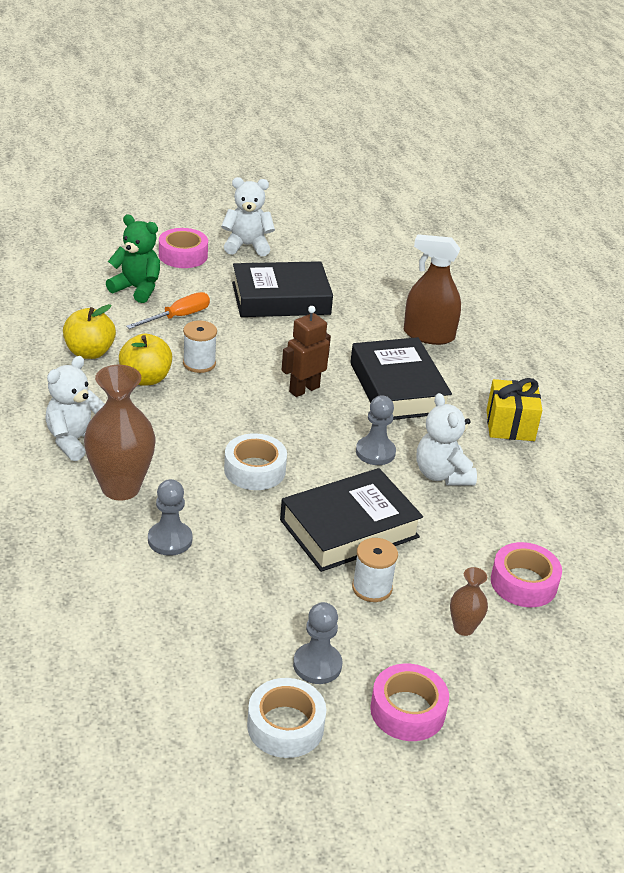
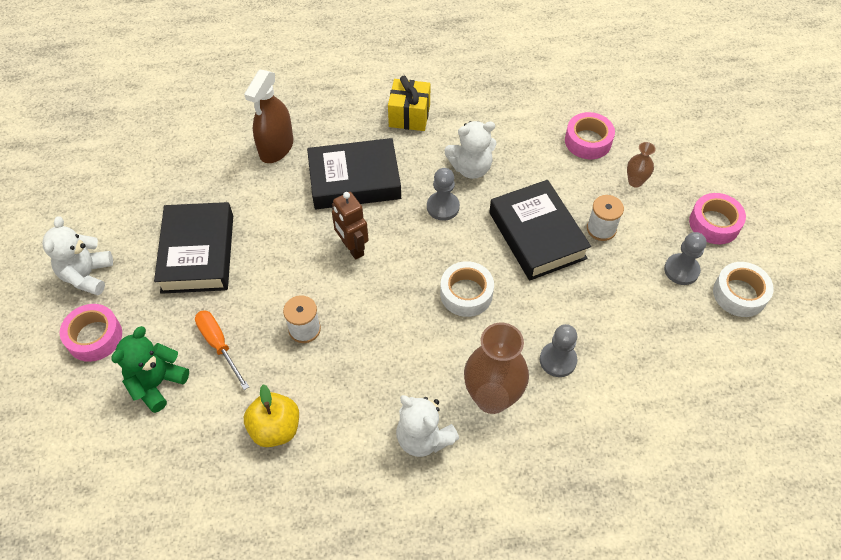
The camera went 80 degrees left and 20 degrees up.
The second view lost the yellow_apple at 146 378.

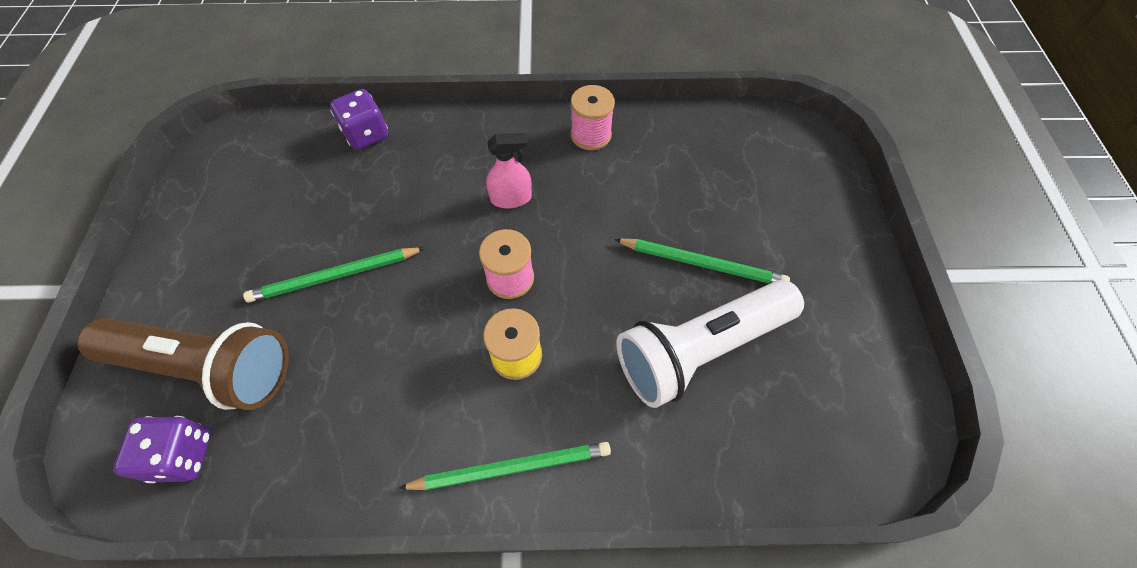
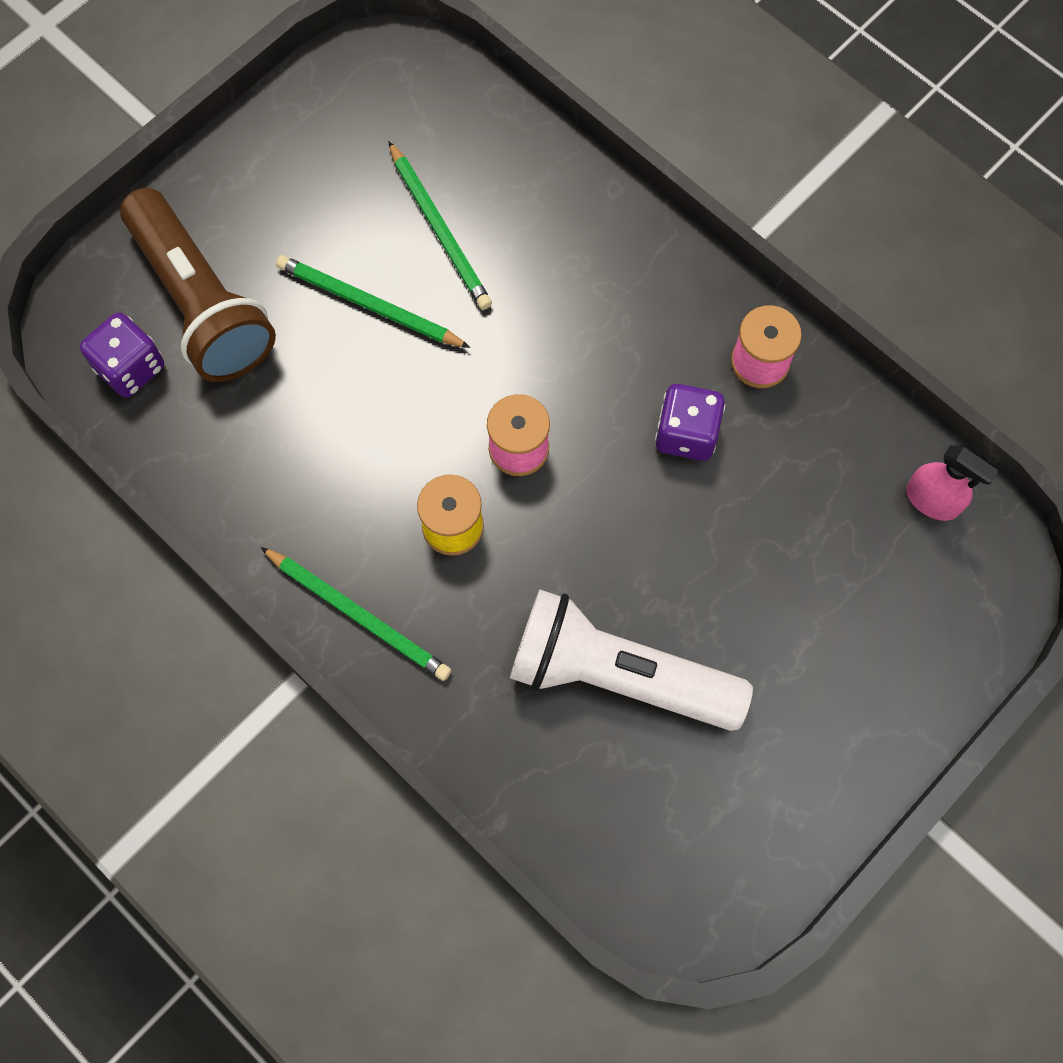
The camera went 45 degrees right and 10 degrees up.
The purple_dice ended up elsewhere, having gone from 366 134 to 686 434.
The pink_spray_bottle ended up elsewhere, having gone from 511 198 to 932 500.
The green_pencil ended up elsewhere, having gone from 702 263 to 439 229.

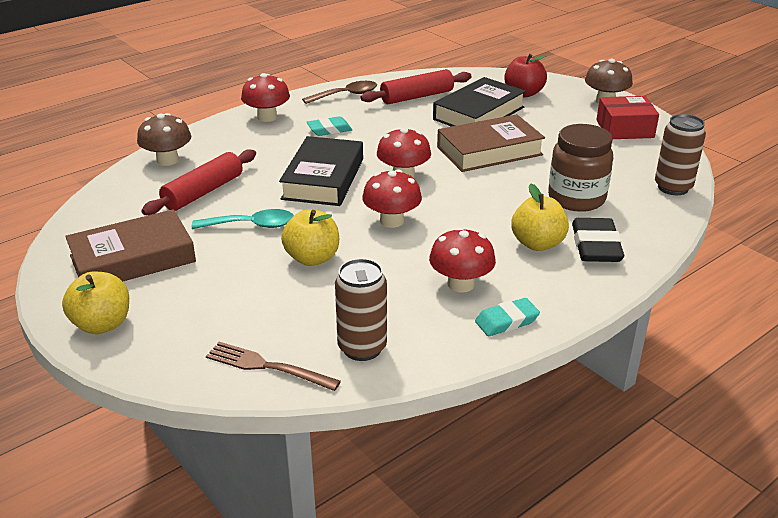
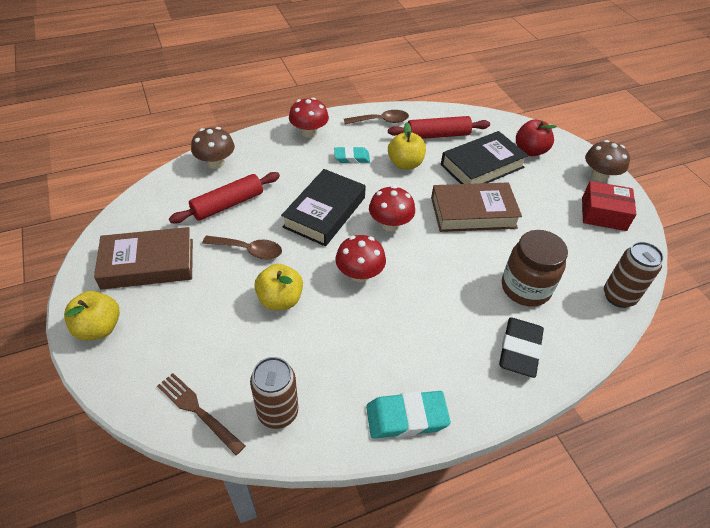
The camera went 15 degrees right and 15 degrees up.
What was the turquoise_spoon at 251 225 turned into the brown_spoon at 248 250.
The second view lost the red_mushroom at 460 284.
The size of the turquoise_eraser at 506 321 changed by a factor of 1.52.
The yellow_apple ended up elsewhere, having gone from 537 244 to 405 164.

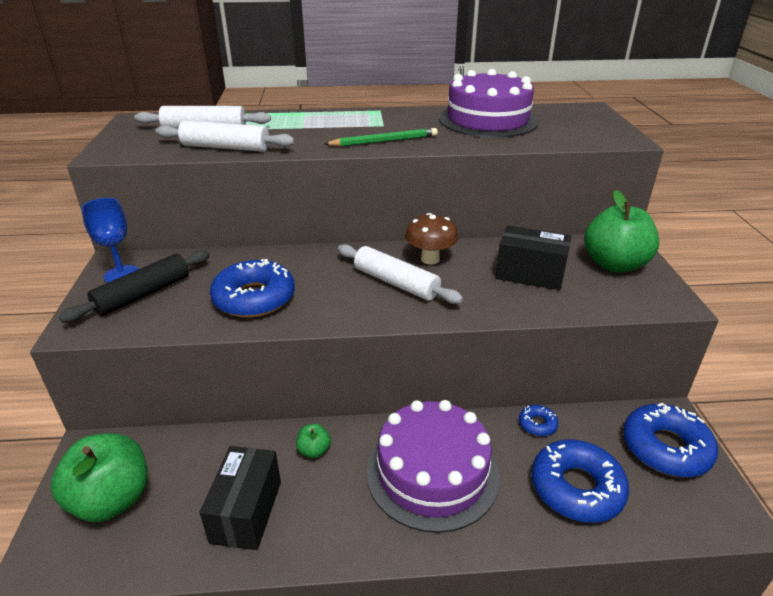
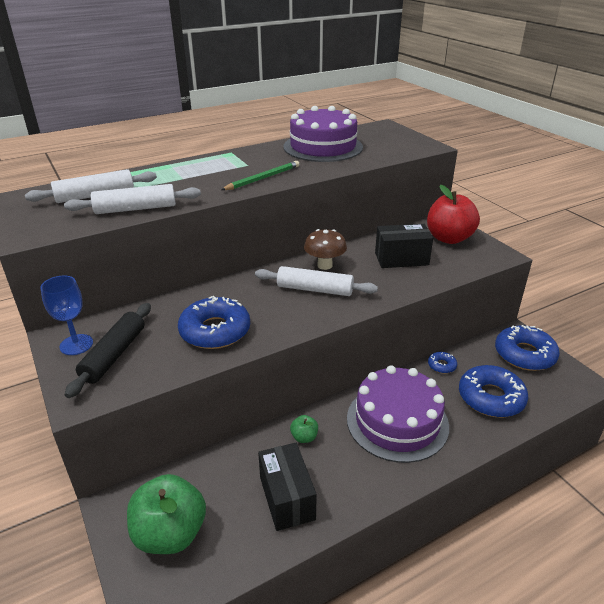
The camera went 25 degrees left and 0 degrees up.
What was the green_apple at 614 264 turned into the red_apple at 449 238.

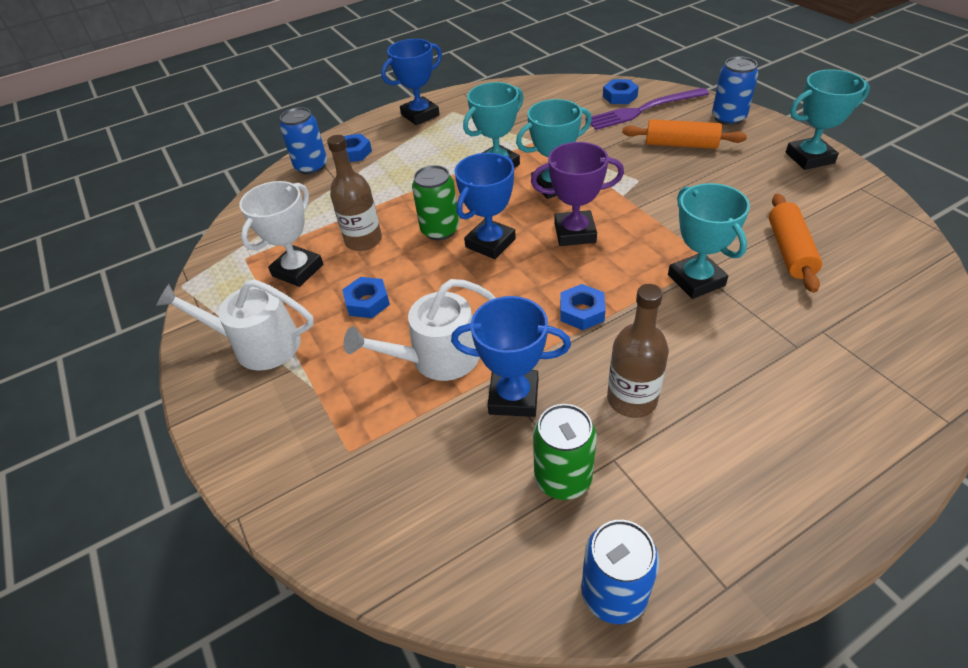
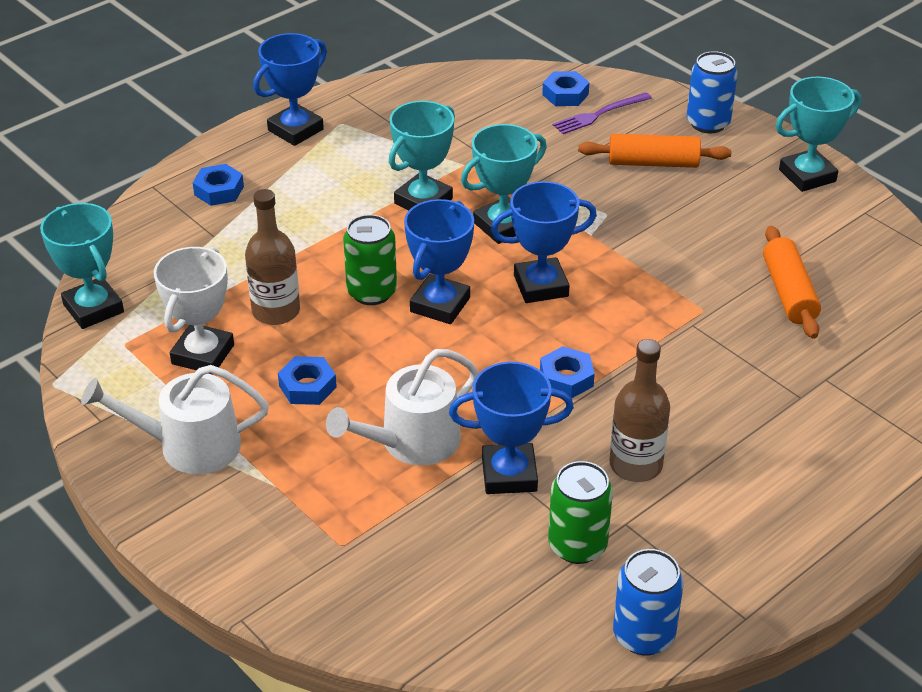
The camera went 15 degrees left and 5 degrees down.
The second view lost the blue_can at 311 166.
What was the purple_trophy at 575 233 turned into the blue_trophy at 541 286.
The size of the purple_fork at 643 110 changed by a factor of 0.64.
The turquoise_trophy ended up elsewhere, having gone from 696 280 to 93 308.

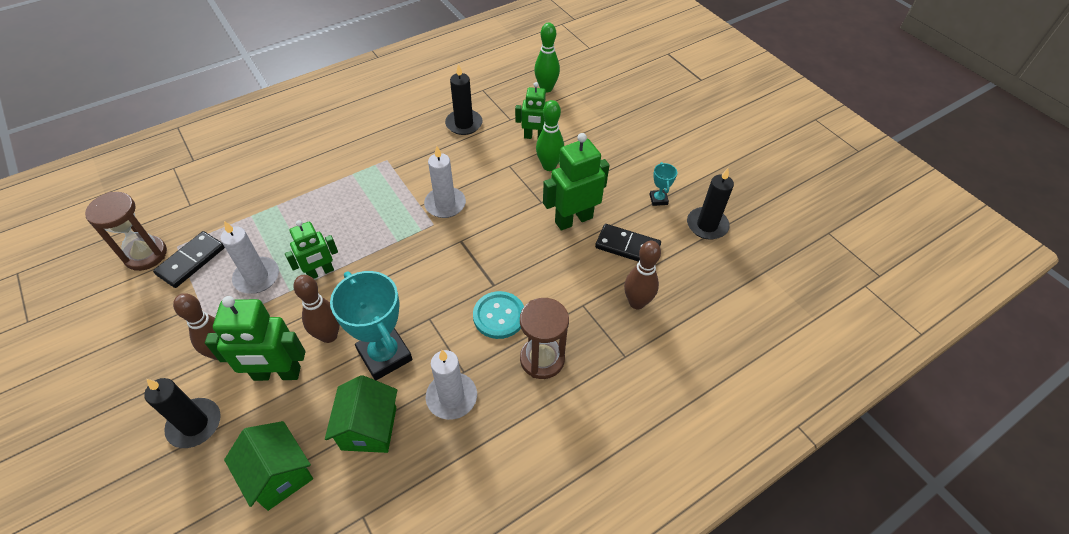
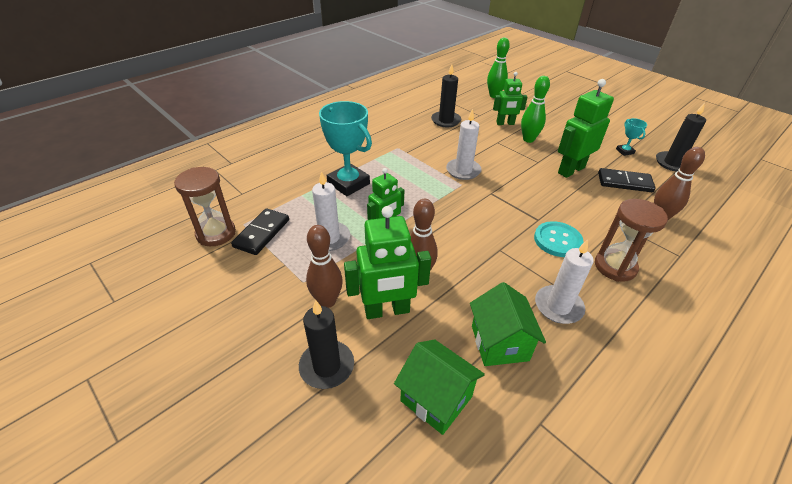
The camera went 10 degrees left and 10 degrees down.
The turquoise_trophy ended up elsewhere, having gone from 385 355 to 348 183.

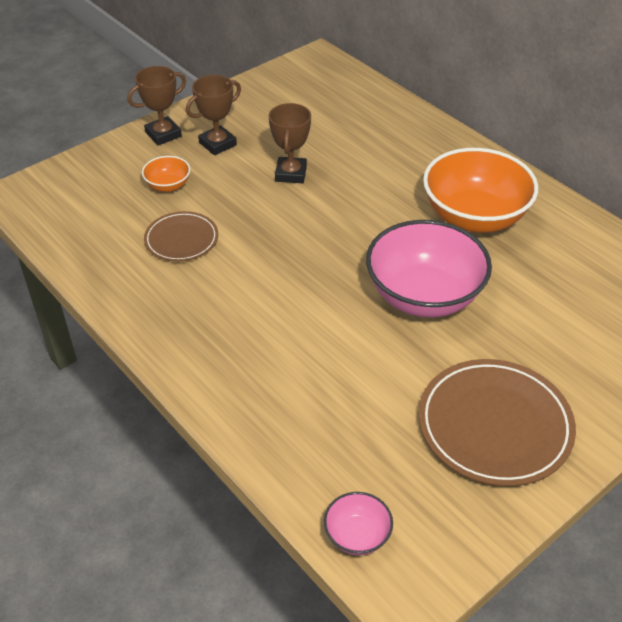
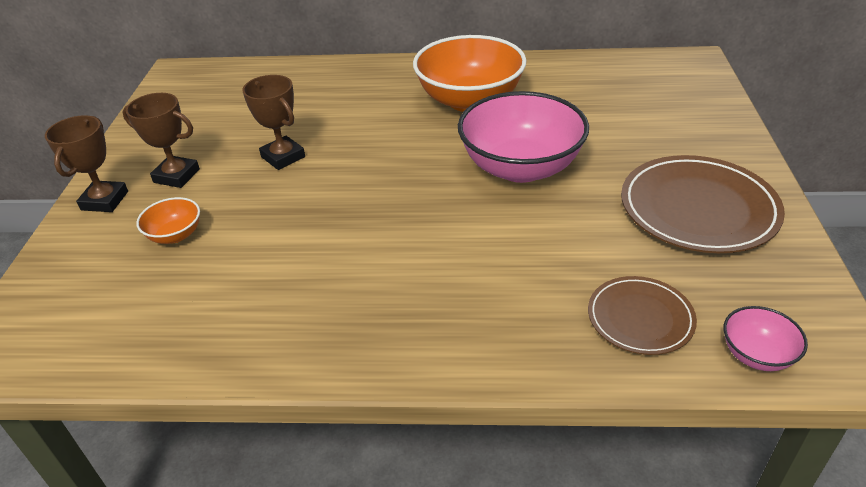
The camera went 45 degrees left and 5 degrees down.
The brown_plate ended up elsewhere, having gone from 181 239 to 640 318.
The brown_trophy at 217 144 ended up facing another way, 75 degrees counterclockwise from before.

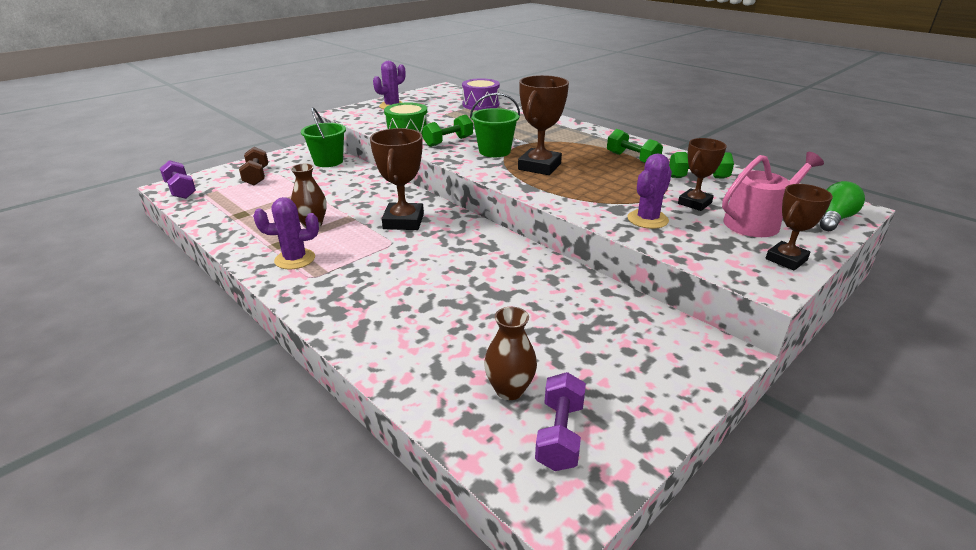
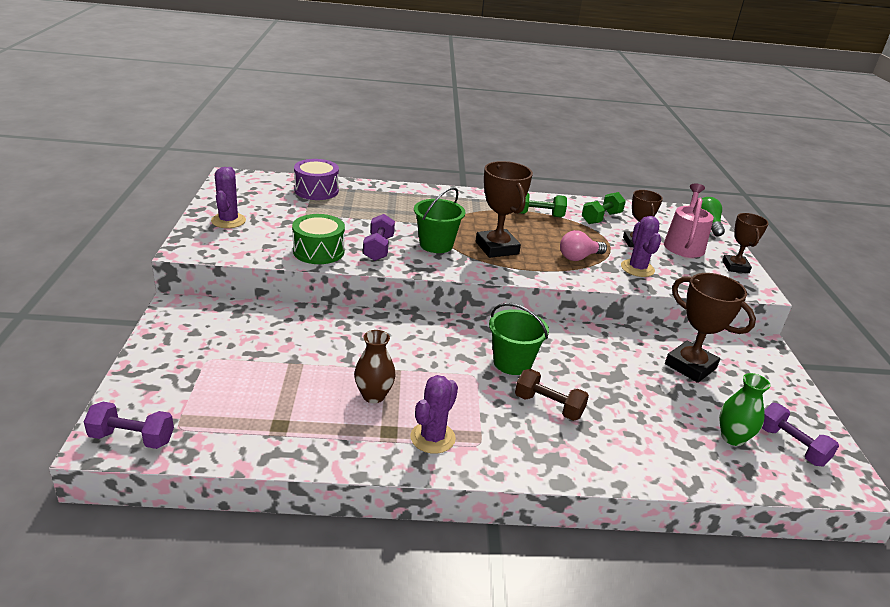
The camera went 50 degrees left and 0 degrees up.
The brown_dumbbell ended up elsewhere, having gone from 256 176 to 548 406.
The green_bucket ended up elsewhere, having gone from 328 161 to 512 362.
The brown_trophy ended up elsewhere, having gone from 403 221 to 690 366.
What was the green_dumbbell at 448 142 turned into the purple_dumbbell at 378 248.
What was the brown_vase at 509 390 turned into the green_vase at 732 438.
The second view gained the pink_light_bulb at 579 257.

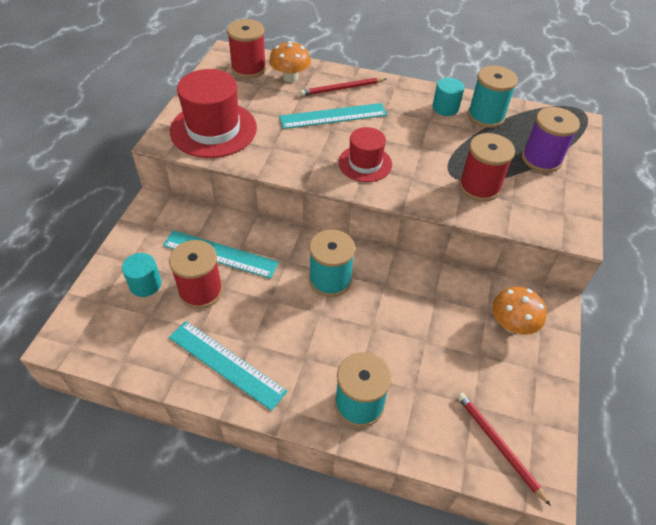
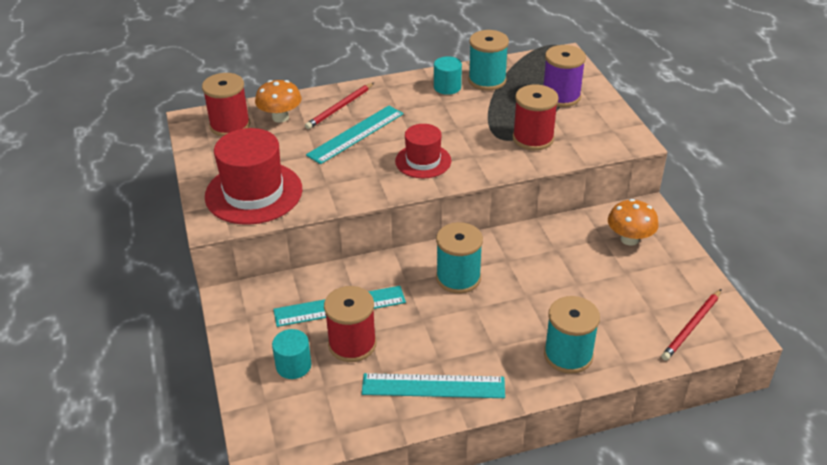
The camera went 30 degrees left and 10 degrees down.
The red_pencil at 499 446 ended up facing another way, 75 degrees counterclockwise from before.

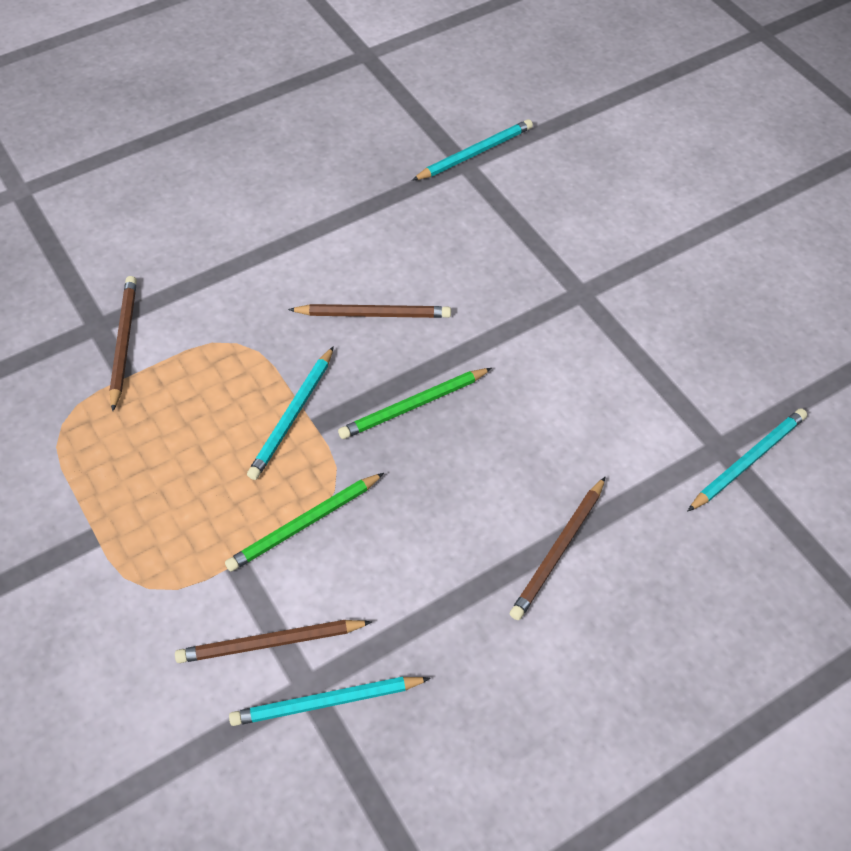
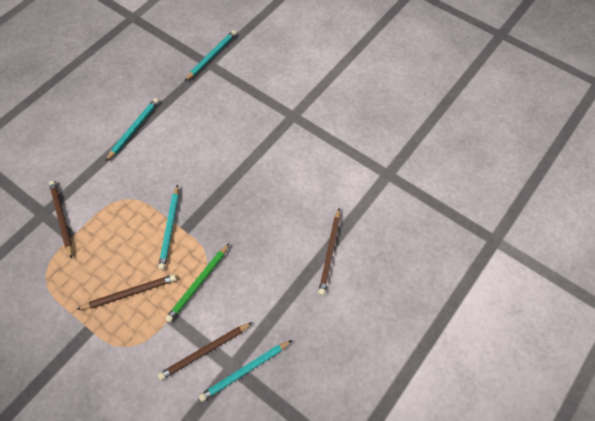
The camera went 20 degrees left and 5 degrees up.
The brown_pencil ended up elsewhere, having gone from 373 314 to 130 293.
The second view lost the green_pencil at 413 406.
The turquoise_pencil ended up elsewhere, having gone from 747 460 to 133 129.

